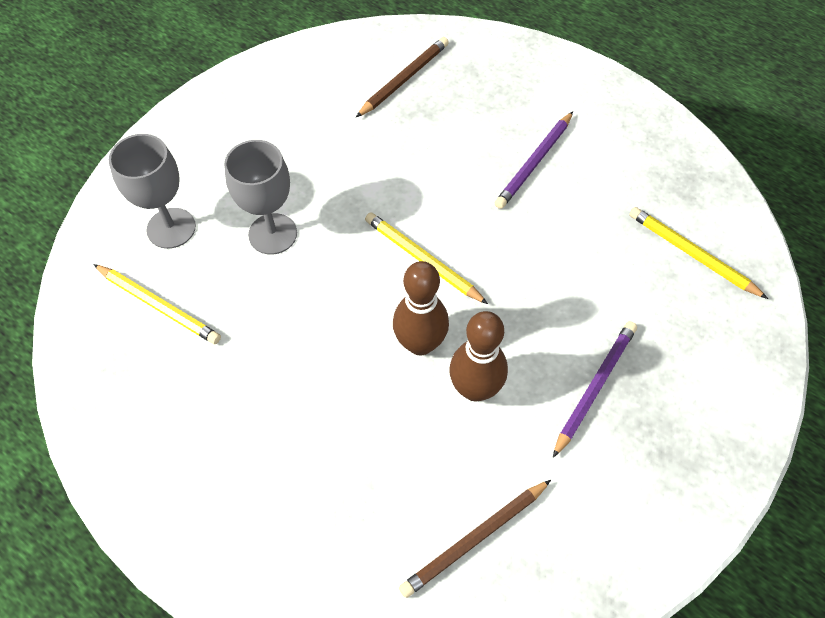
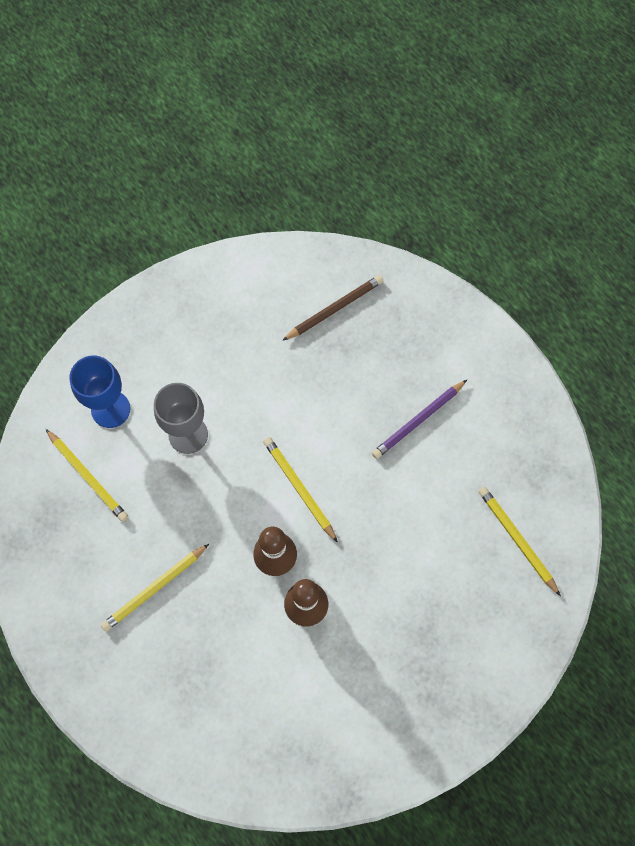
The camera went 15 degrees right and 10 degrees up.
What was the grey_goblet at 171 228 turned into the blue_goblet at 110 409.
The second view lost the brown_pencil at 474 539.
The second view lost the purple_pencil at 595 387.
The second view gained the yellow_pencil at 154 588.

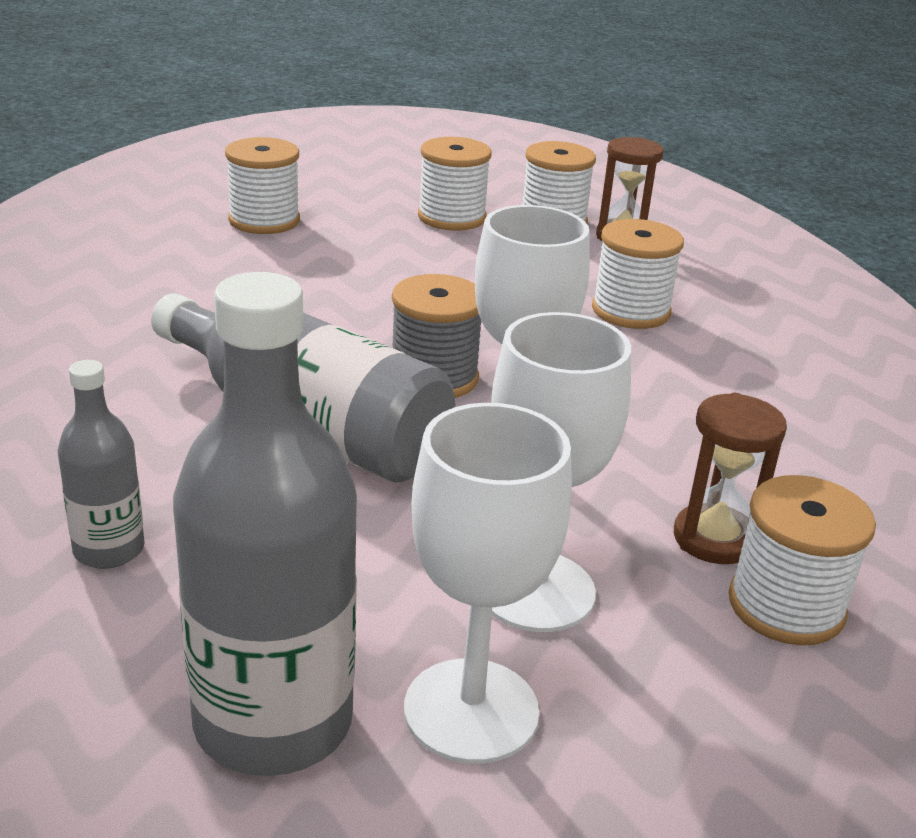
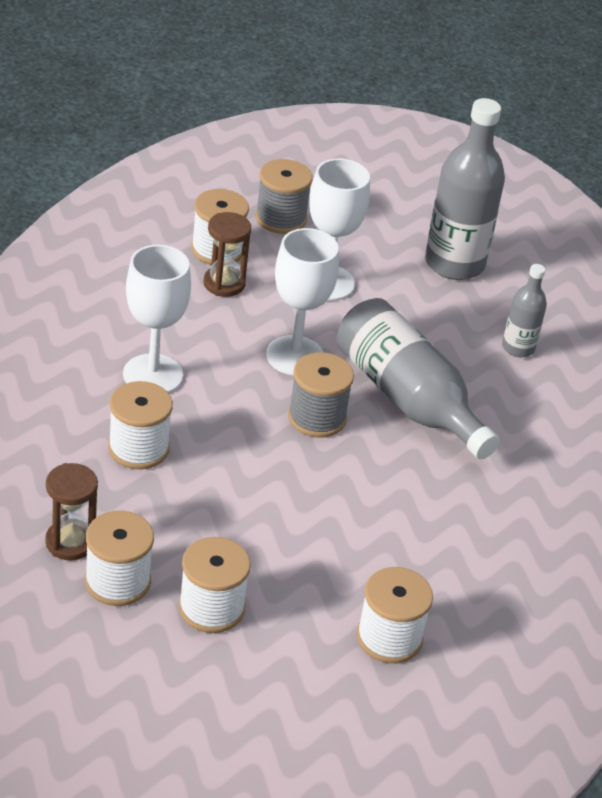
The camera went 165 degrees left and 10 degrees up.
The white_goblet ended up elsewhere, having gone from 471 710 to 153 375.
The second view gained the grey_spool at 281 218.

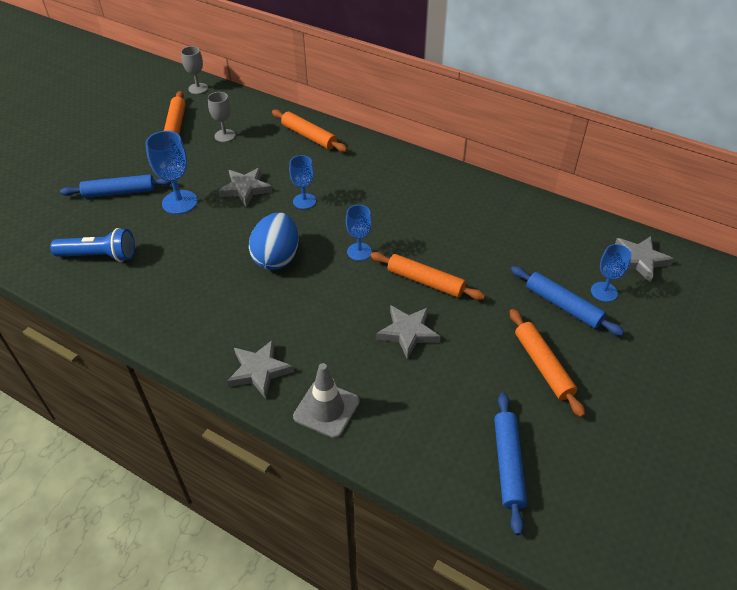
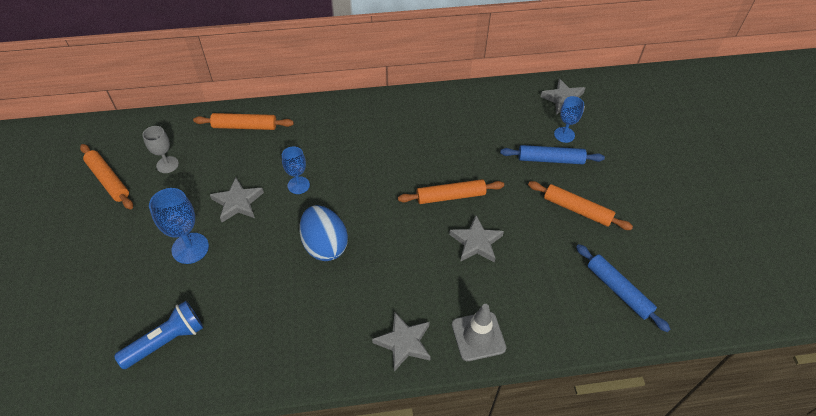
The camera went 40 degrees left and 5 degrees up.
The second view lost the blue_rolling_pin at 119 192.
The second view lost the grey_goblet at 198 88.
The second view lost the blue_goblet at 359 251.

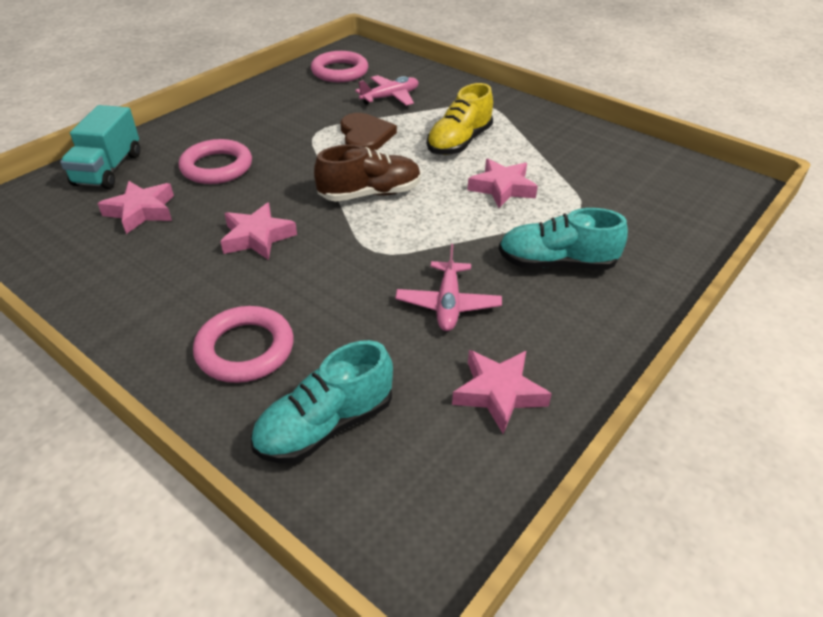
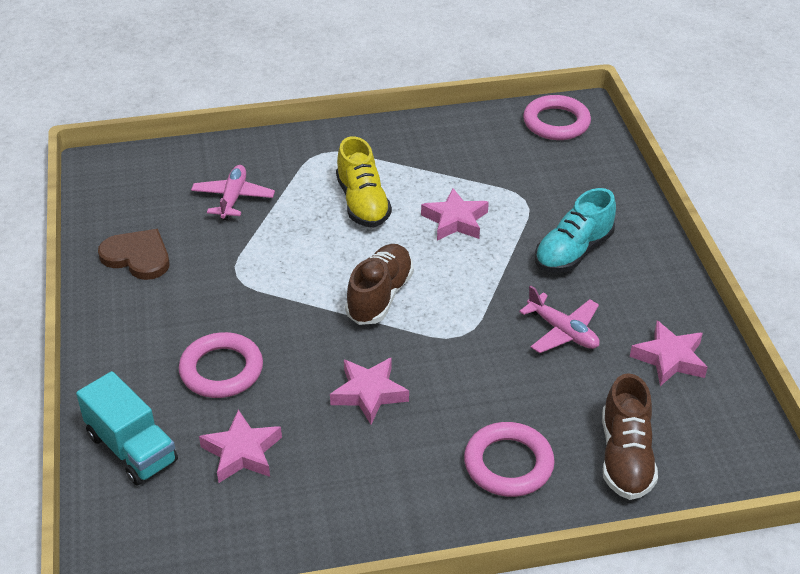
The camera went 50 degrees left and 0 degrees up.
What was the turquoise_shoe at 325 425 turned into the brown_shoe at 625 457.
The pink_ring ended up elsewhere, having gone from 340 71 to 556 122.
The brown_heart ended up elsewhere, having gone from 365 136 to 137 257.

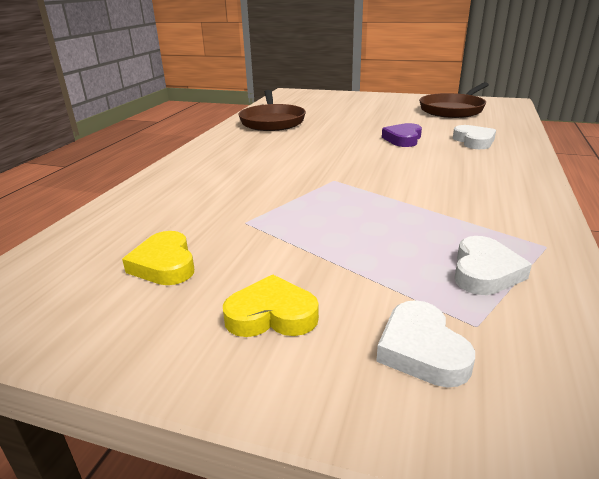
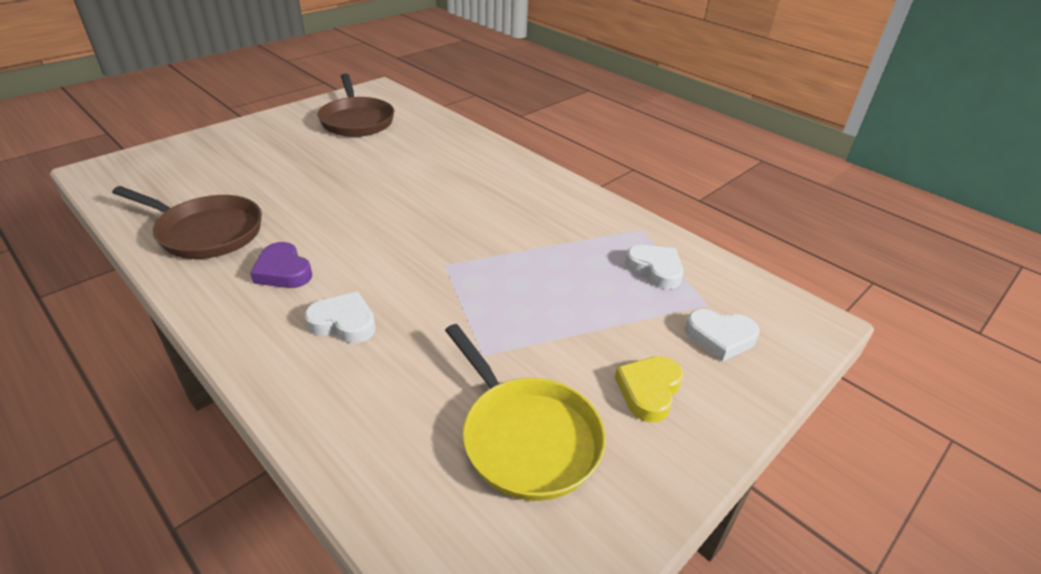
The camera went 65 degrees left and 10 degrees up.
Where the yellow_heart stood at 164 264, the yellow_pan came to stand at 526 437.
The purple_heart ended up elsewhere, having gone from 403 139 to 283 271.
The white_heart ended up elsewhere, having gone from 474 141 to 344 323.

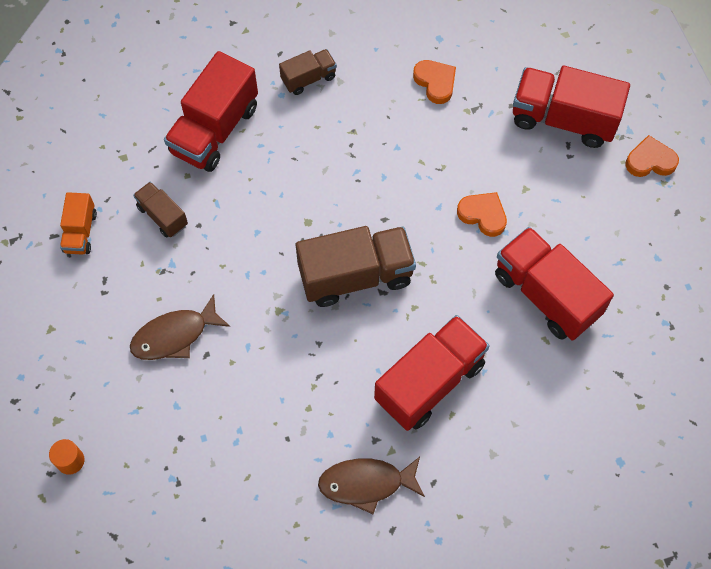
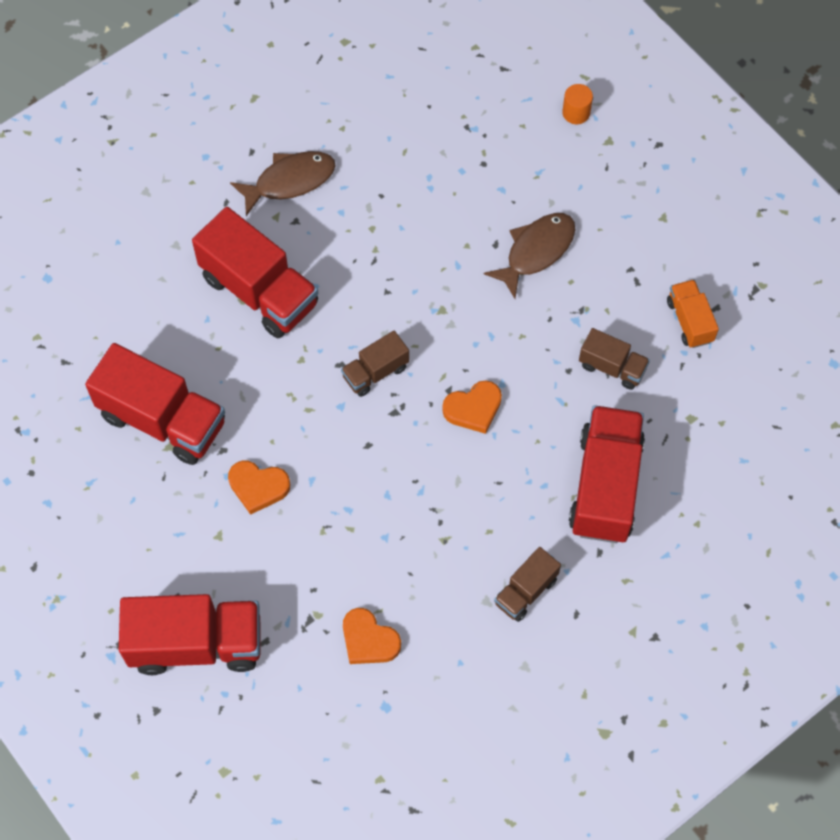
The camera went 160 degrees right and 0 degrees up.
The size of the brown_truck at 355 276 changed by a factor of 0.52.
The red_truck at 429 382 ended up facing another way, 75 degrees counterclockwise from before.
The orange_heart ended up elsewhere, having gone from 650 161 to 473 408.

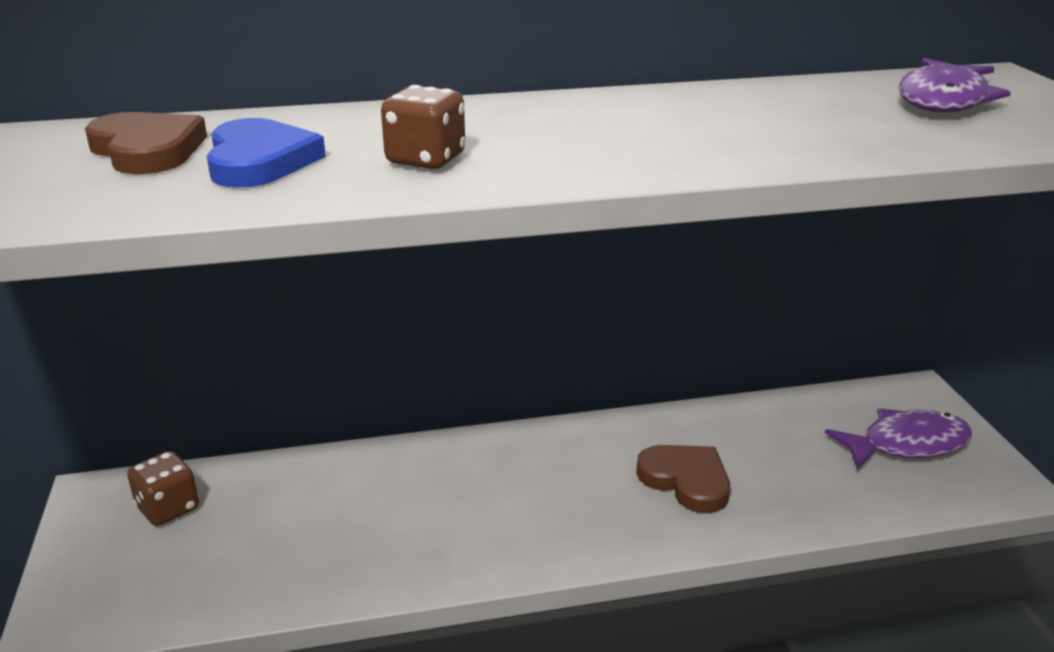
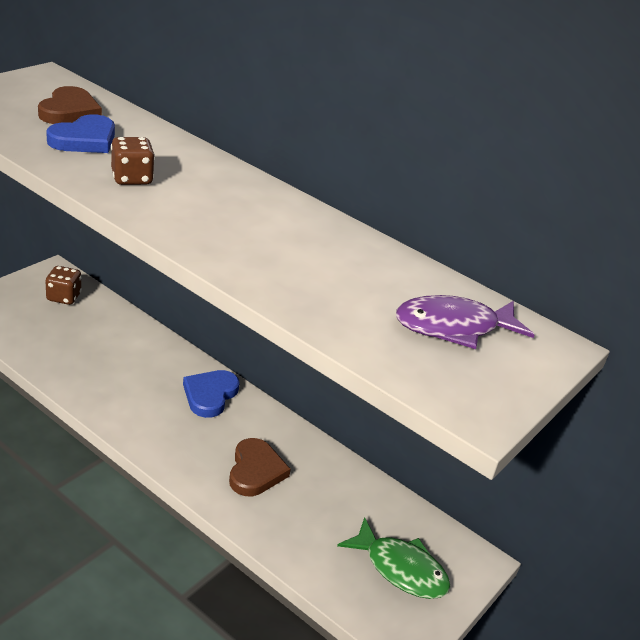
The camera went 45 degrees right and 5 degrees up.
What was the purple_fish at 907 444 turned into the green_fish at 400 569.
The second view gained the blue_heart at 210 395.

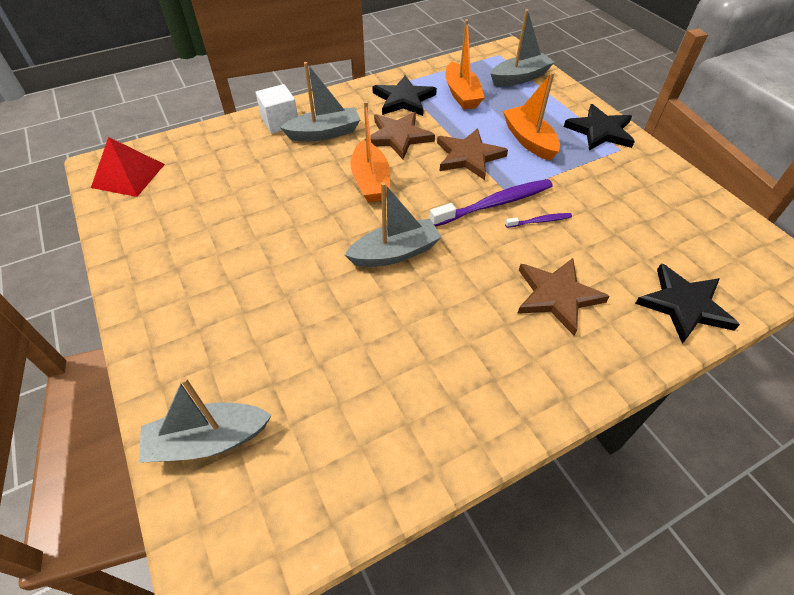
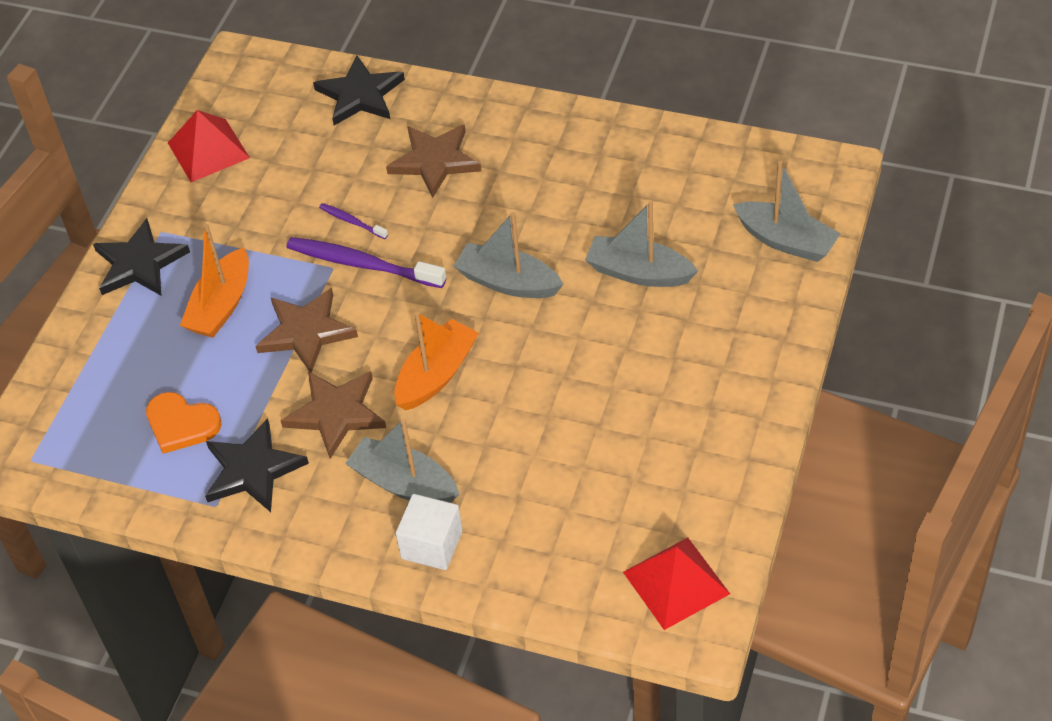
The camera went 130 degrees left and 0 degrees up.
Where the orange_boat stood at 461 94, the orange_heart came to stand at 181 424.
The grey_boat ended up elsewhere, having gone from 520 78 to 639 272.
The second view gained the red_pyramid at 208 150.

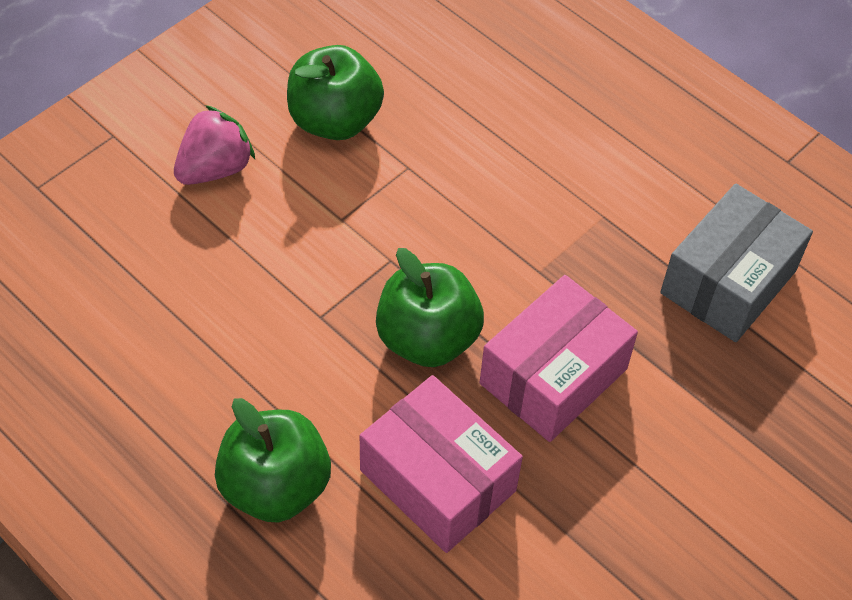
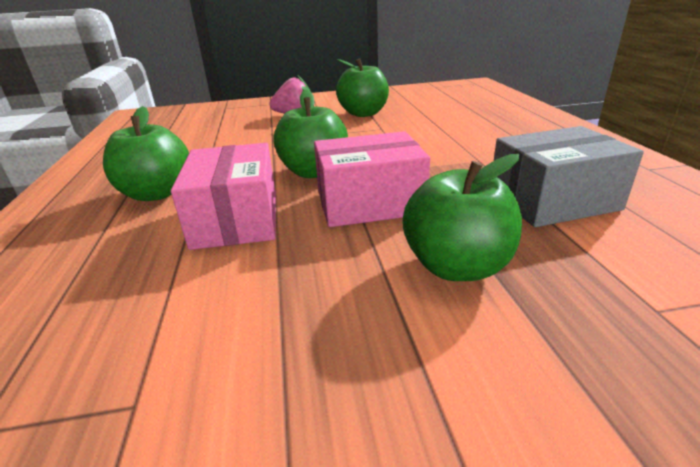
The camera went 40 degrees right and 25 degrees down.
The second view gained the green_apple at 457 266.

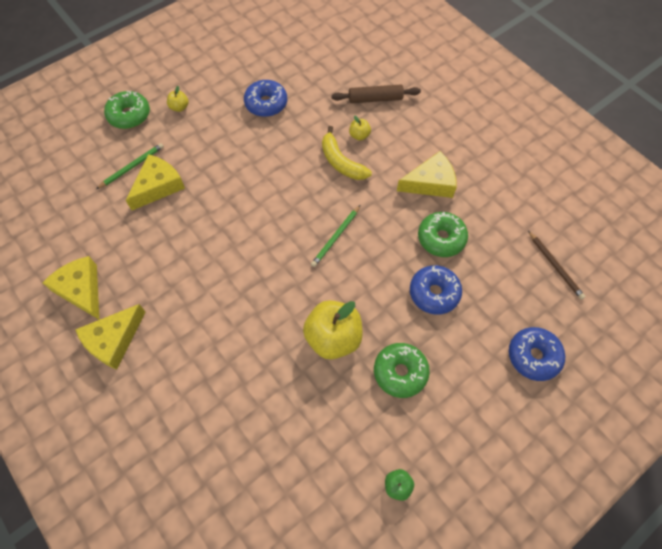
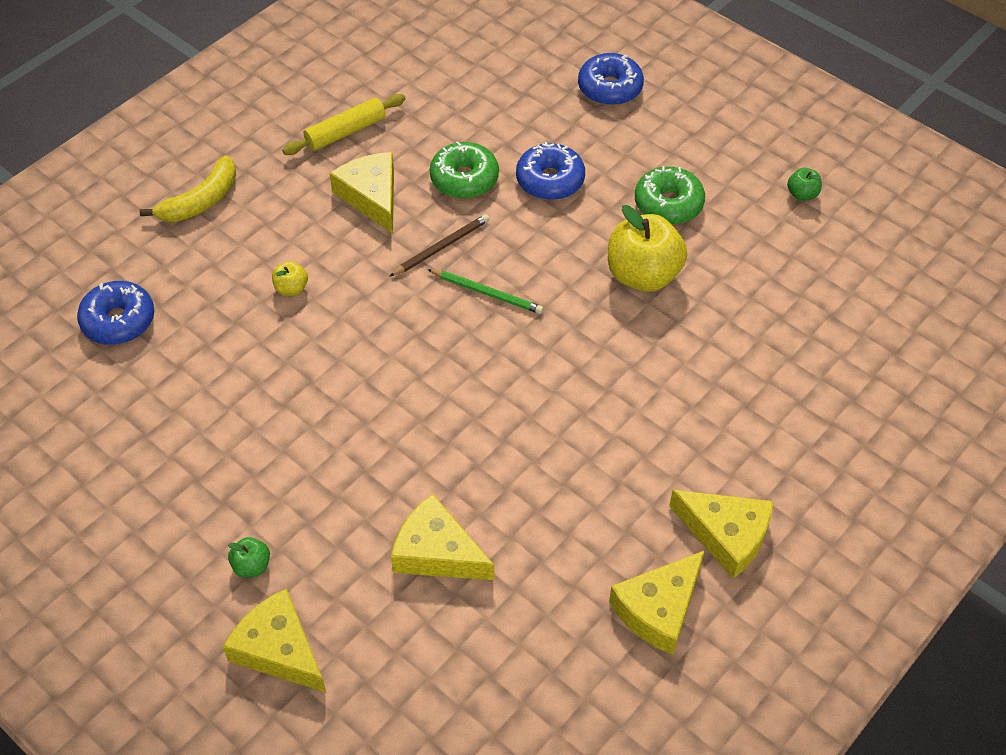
The camera went 100 degrees left and 10 degrees down.
The second view lost the green_pencil at 132 167.
Where the green_donut stood at 129 115, the yellow_cheese came to stand at 279 649.
What was the yellow_apple at 179 107 turned into the green_apple at 252 566.
The blue_donut ended up elsewhere, having gone from 266 104 to 118 321.
The yellow_banana ended up elsewhere, having gone from 341 162 to 201 201.
The second view lost the brown_rolling_pin at 375 99.
The brown_pencil ended up elsewhere, having gone from 555 266 to 441 247.
The second view gained the yellow_rolling_pin at 345 132.

